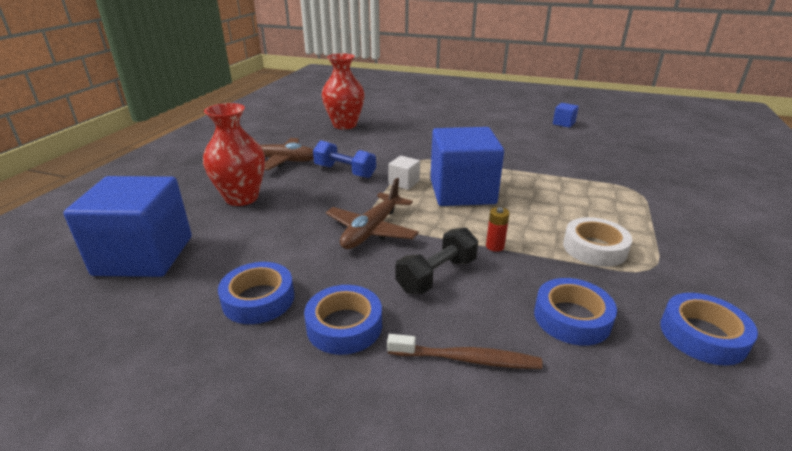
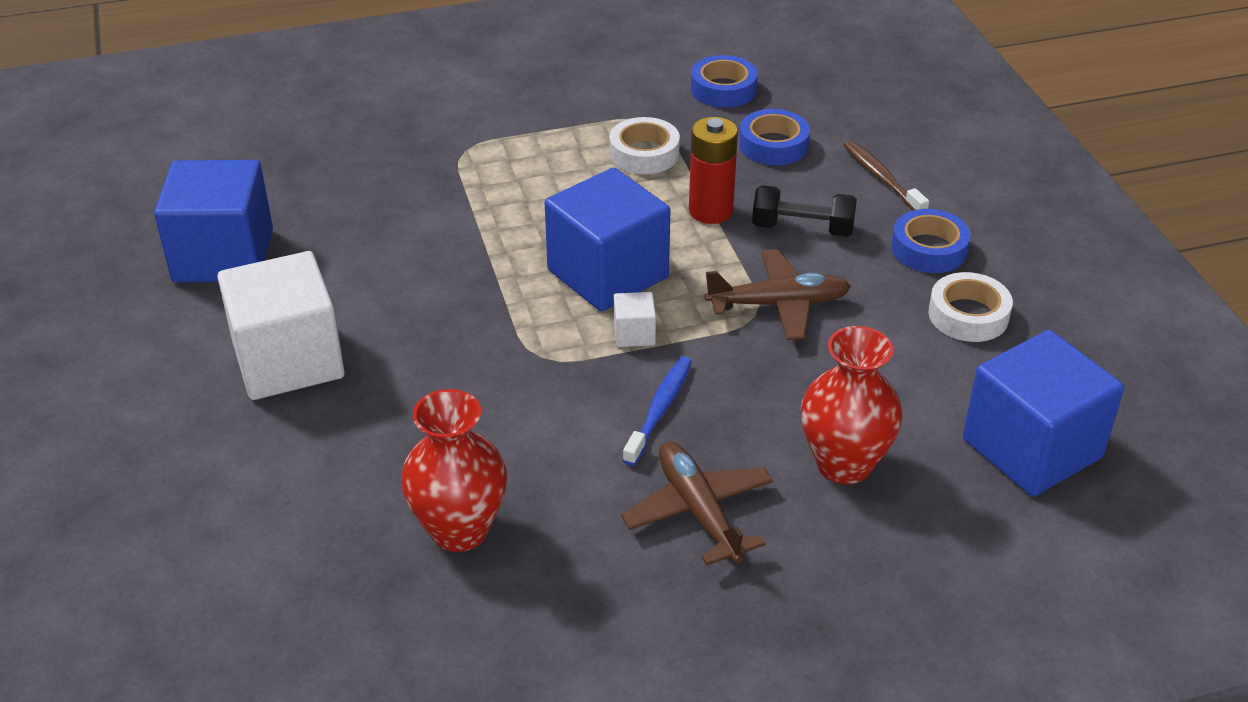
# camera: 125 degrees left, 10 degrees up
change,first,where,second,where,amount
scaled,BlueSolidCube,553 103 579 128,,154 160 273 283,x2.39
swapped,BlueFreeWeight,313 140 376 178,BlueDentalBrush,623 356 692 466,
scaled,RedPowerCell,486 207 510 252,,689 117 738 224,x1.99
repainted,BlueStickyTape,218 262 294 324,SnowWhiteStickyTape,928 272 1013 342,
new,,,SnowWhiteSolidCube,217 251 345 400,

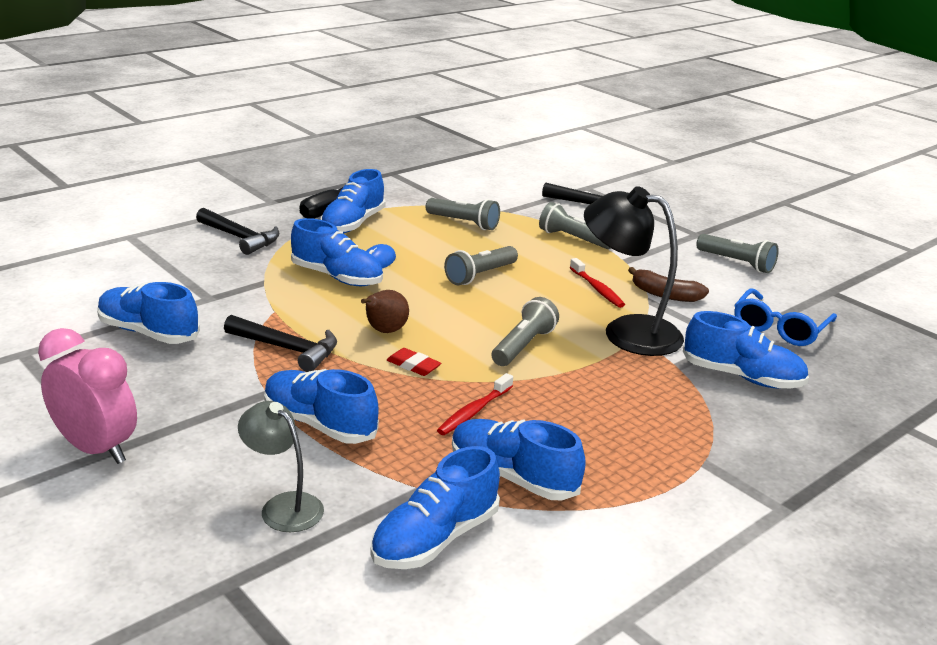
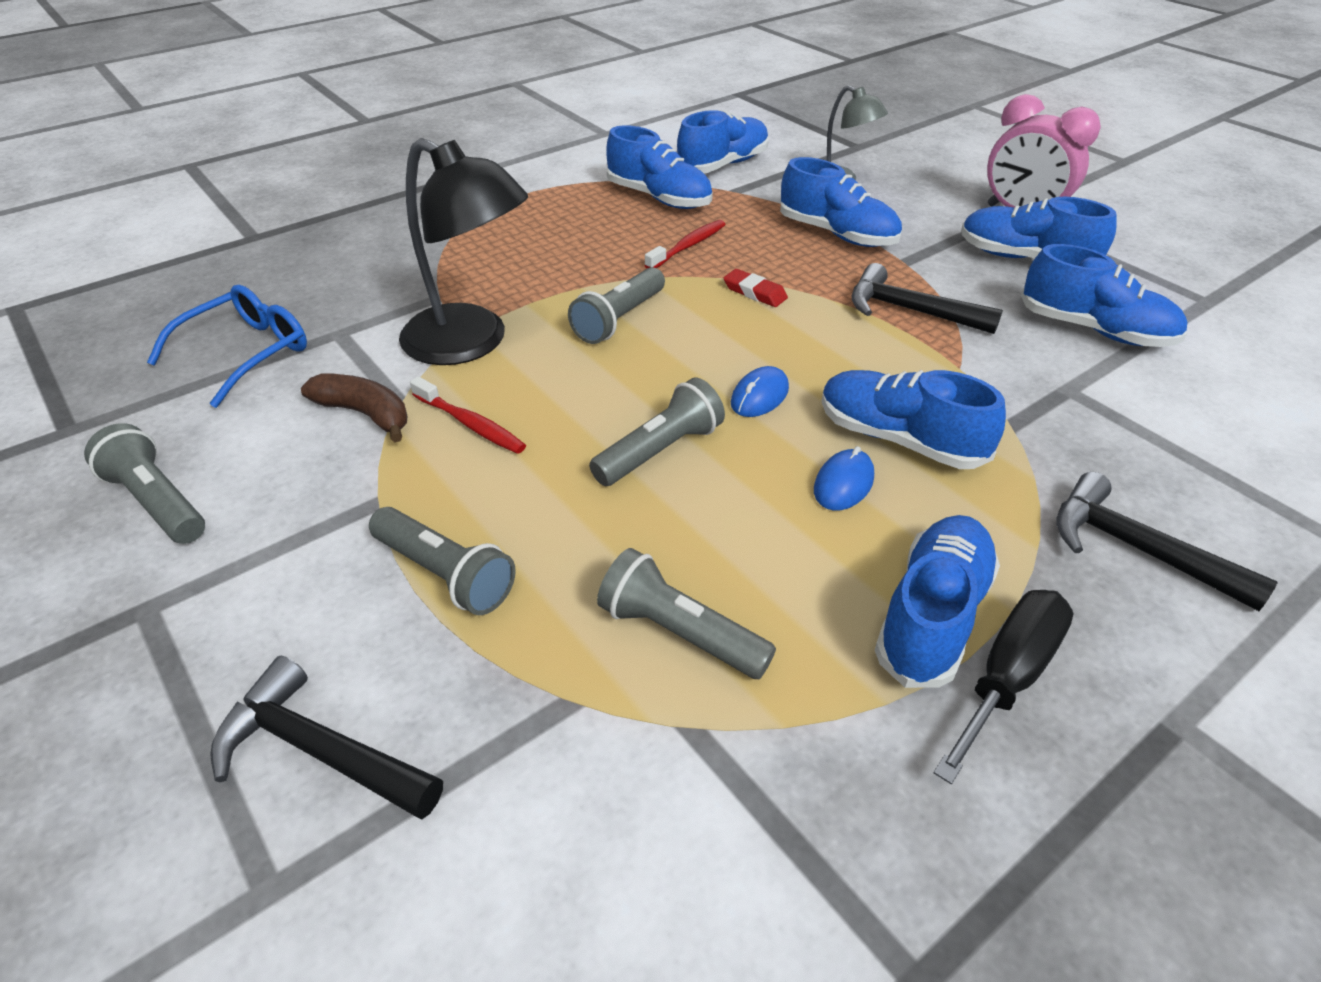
# camera: 175 degrees left, 15 degrees up
change,first,where,second,where,amount
rotated,RedDentalBrush,570 258 625 308,,410 376 526 454,150 degrees clockwise
gone,RussetPearFruit,361 290 409 333,,,
shifted,BlueLaceUpShoe,683 311 809 388,,961 197 1116 258,
new,,,BlueComputerMouse,731 366 789 417,

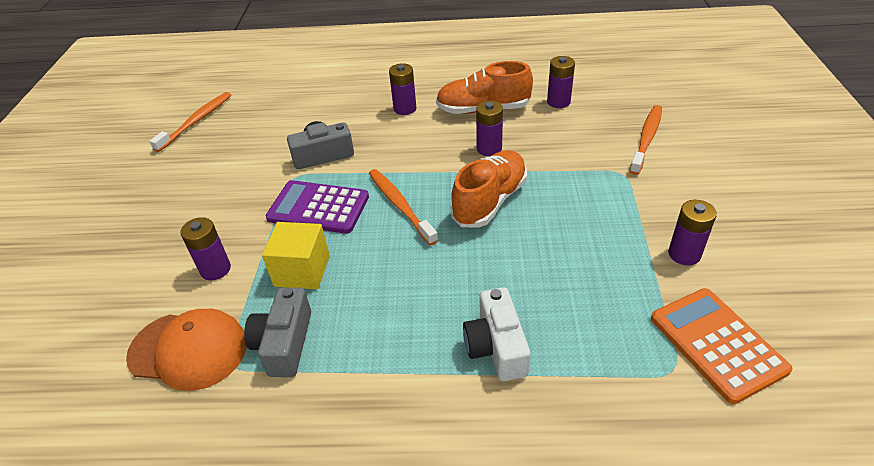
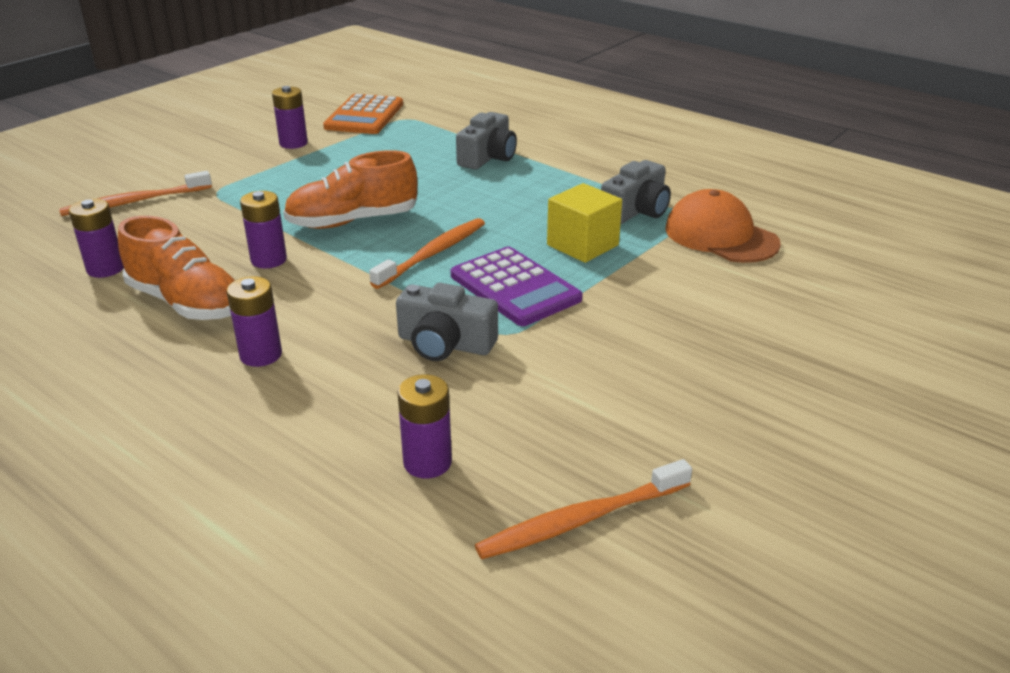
# camera: 145 degrees left, 10 degrees down
change,first,where,second,where,amount
rotated,OrangeColouredDentalBrush,369 169 438 246,,369 218 485 289,150 degrees counterclockwise
shifted,PurplePowerCell,180 217 231 280,,397 374 452 478,
repainted,SnowWhiteCompactCamera,463 287 531 381,GreyCompactCamera,456 112 517 170,

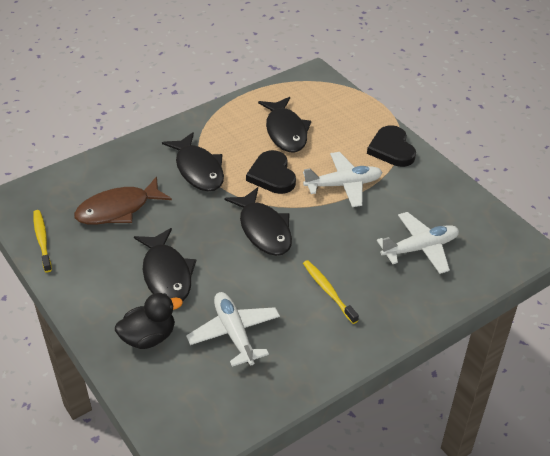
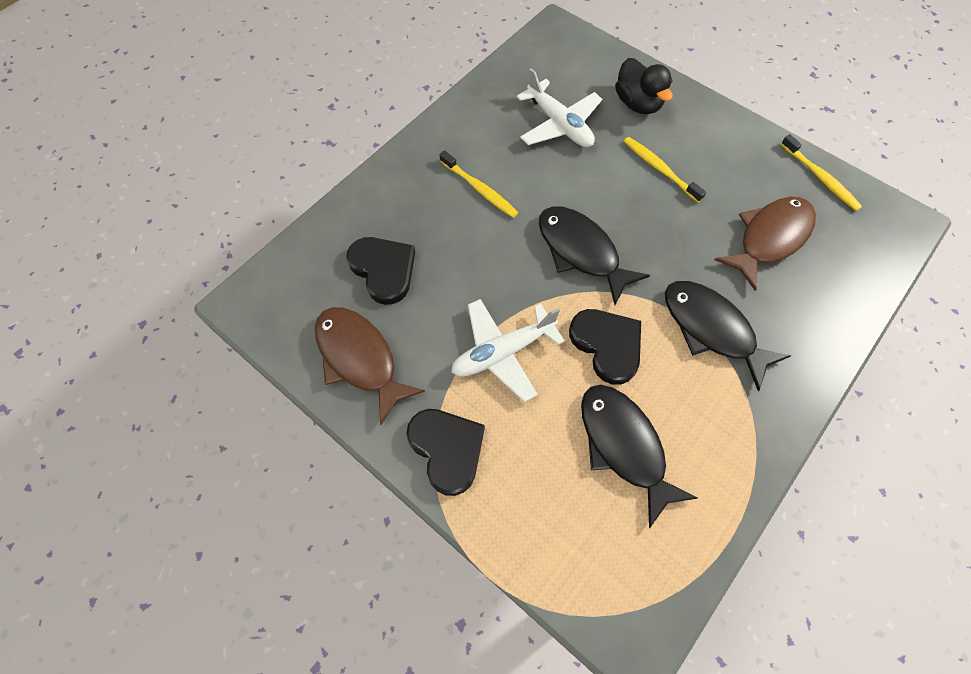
# camera: 165 degrees right, 20 degrees up
change,first,where,second,where,amount
swapped,SnowWhitePlane,377 212 459 274,EbonyLoveHeart,346 237 415 305,
swapped,EbonyToyFish,134 228 196 301,GoldenDentalBrush,624 137 706 202,
rotated,EbonyDuck,115 293 183 349,,615 58 673 114,75 degrees counterclockwise
new,,,RussetToyFish,315 307 425 425,

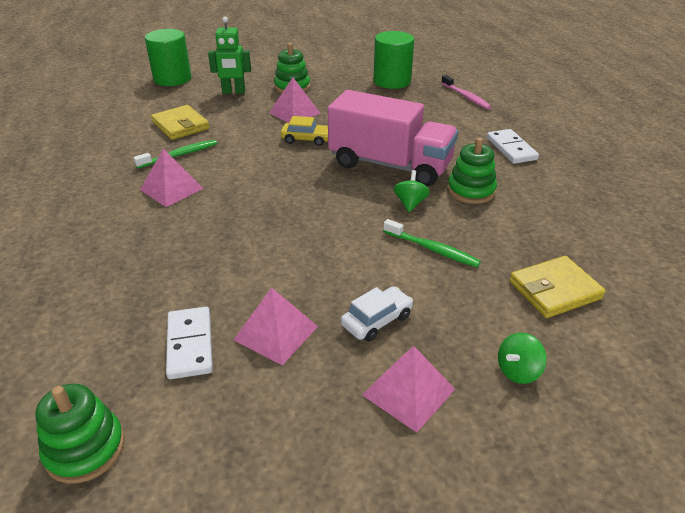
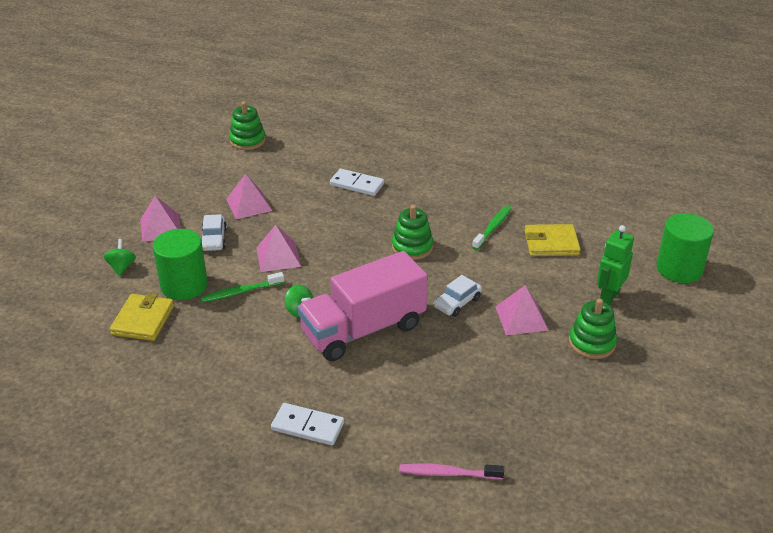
# camera: 125 degrees right, 0 degrees up
change,first,where,second,where,amount
shifted,EmeraldCylinderShape,373 31 414 89,,153 229 208 300,
repainted,GoldenAutomobile,281 116 328 146,SnowWhiteAutomobile,434 275 482 317,
shifted,EmeraldRingStacker,448 138 497 204,,392 205 433 260,
rotated,EmeraldDentalBrush,133 140 217 169,,472 206 512 250,150 degrees counterclockwise
shifted,RosyPyramid,140 149 204 207,,257 225 301 272,
shifted,SnowWhiteDominoPiece,166 307 213 379,,330 169 384 196,

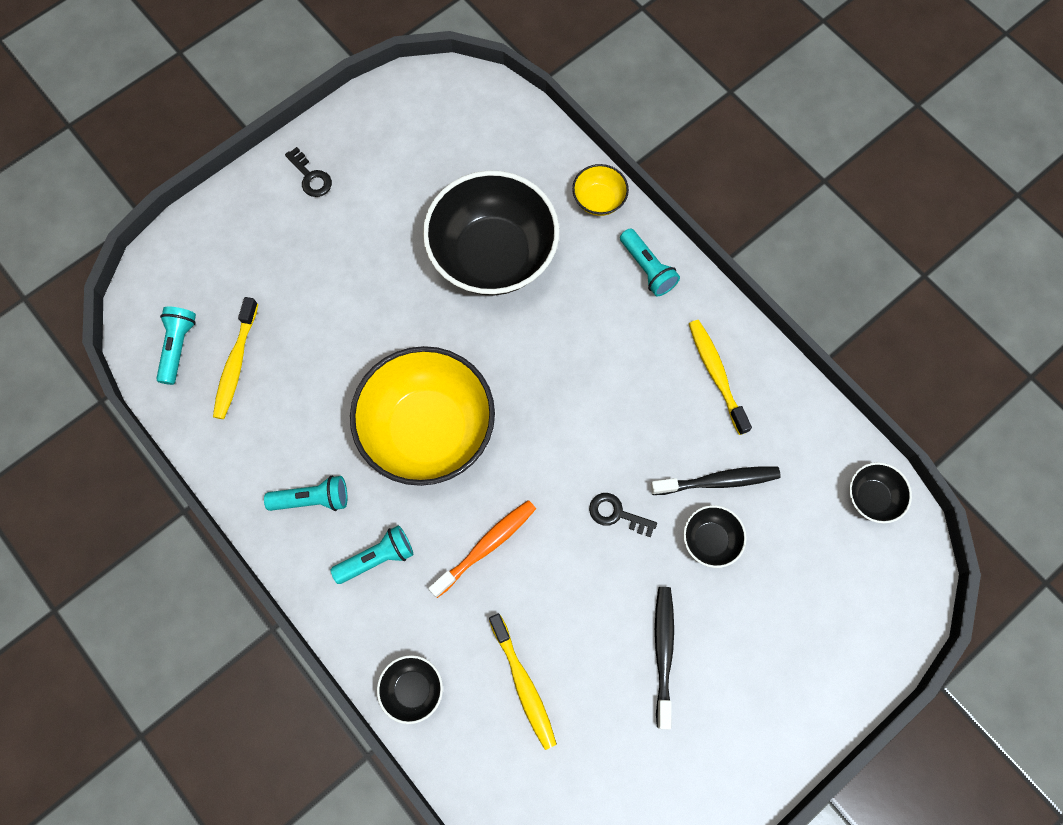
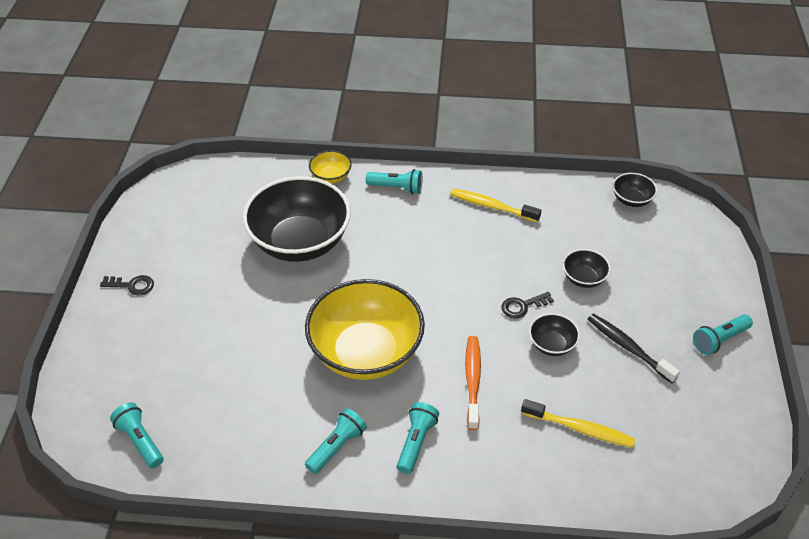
# camera: 45 degrees left, 25 degrees down
change,first,where,second,where,amount
gone,GoldenDentalBrush,213 297 258 419,,,
gone,EbonyDentalBrush,651 467 781 495,,,
shifted,EbonyServingBowl,377 655 443 724,,529 313 580 356,
new,,,TealTorch,693 314 753 355,

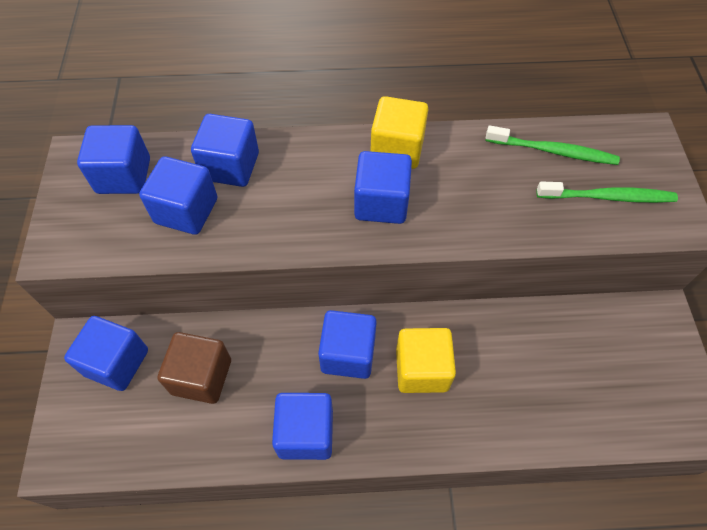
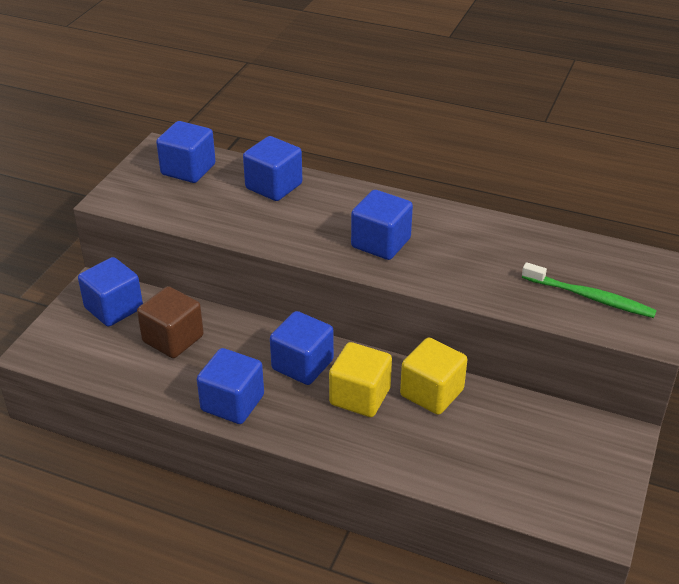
# camera: 25 degrees right, 20 degrees down
change,first,where,second,where,amount
shifted,GoldenSolidCube,370 96 428 169,,400 338 467 415,
gone,EmeraldDentalBrush,485 125 620 165,,,
gone,BlueSolidCube,139 156 217 235,,,

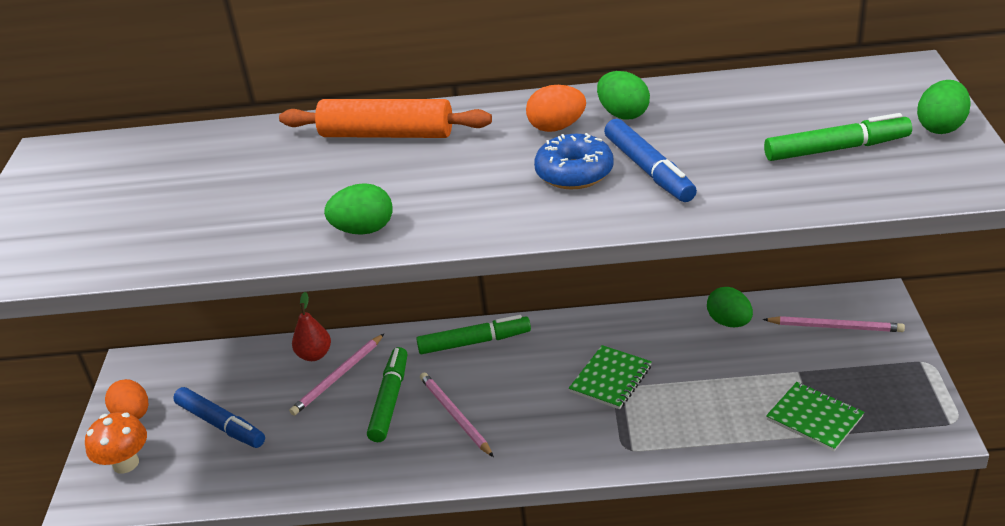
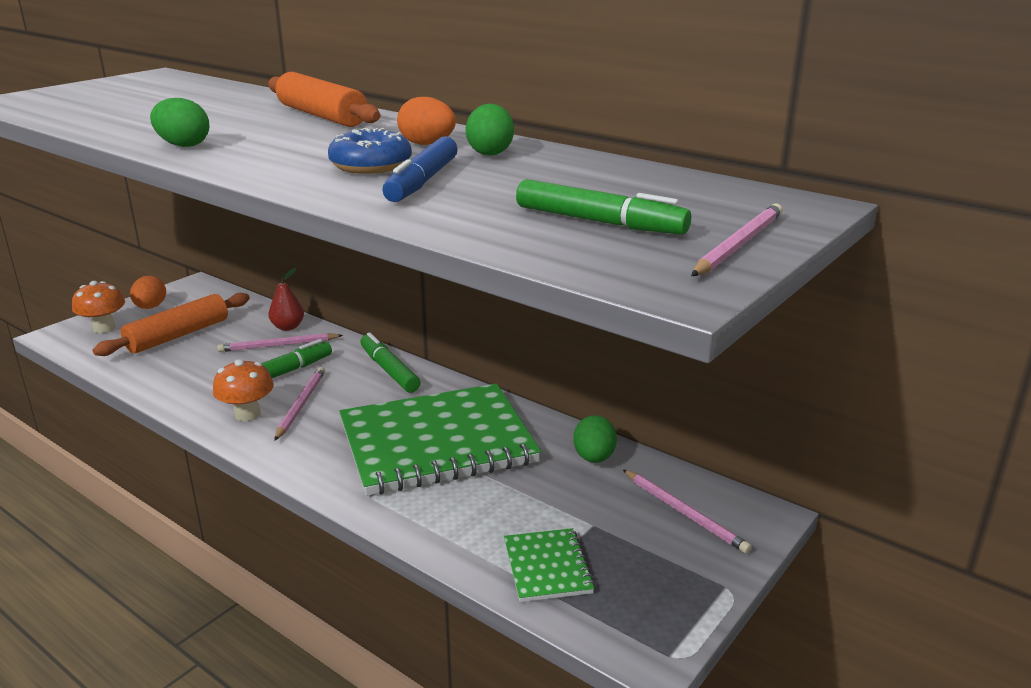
# camera: 35 degrees right, 10 degrees down
change,first,where,second,where,amount
swapped,EmeraldEgg,917 80 971 134,RosyLeadPencil,691 203 783 276,
rotated,EmeraldFeltPen,416 315 531 354,,360 332 421 393,150 degrees counterclockwise
scaled,EmeraldNotebook,569 345 652 409,,339 384 541 496,x2.29
swapped,BlueFeltPen,173 387 265 448,OrangeColouredPastryRoller,93 293 250 356,
new,,,OrangeColouredFungus,213 359 274 421,

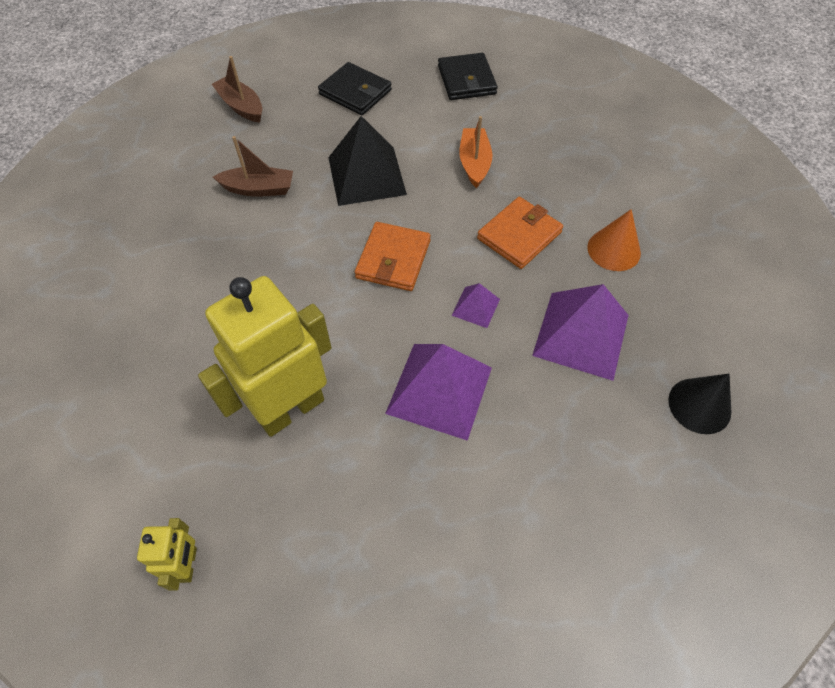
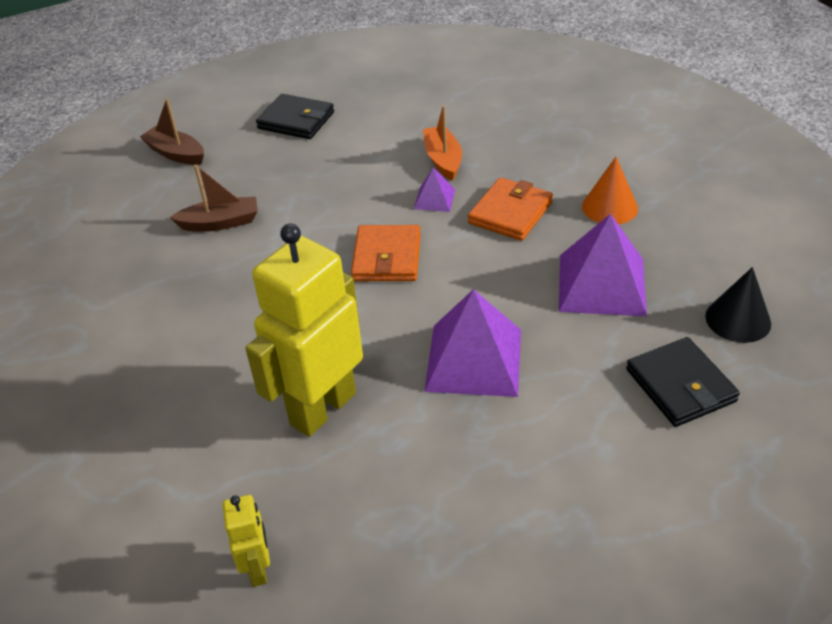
# camera: 10 degrees left, 15 degrees down
change,first,where,second,where,amount
shifted,EbonyCardWallet,438 53 498 100,,626 337 740 427,
gone,EbonyPyramid,328 116 407 206,,,
shifted,PurplePyramid,451 283 500 328,,414 168 455 212,

